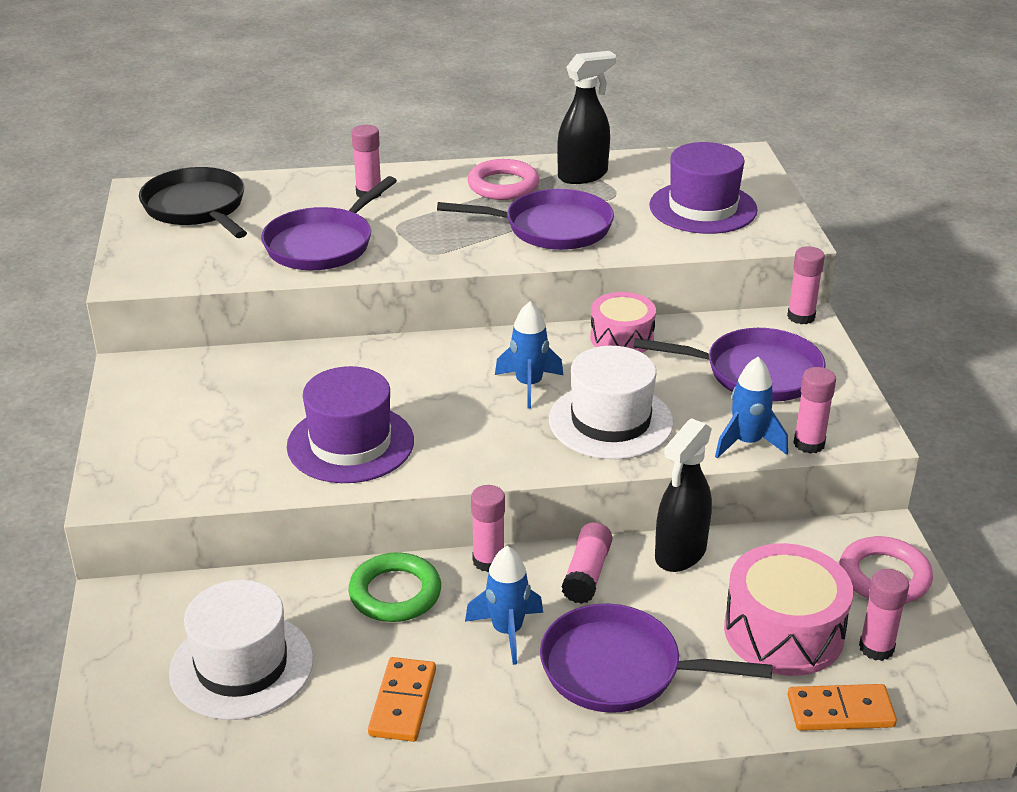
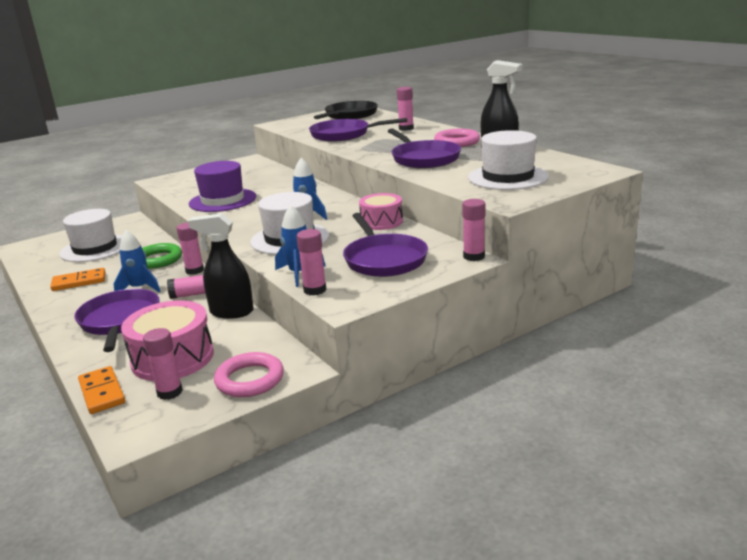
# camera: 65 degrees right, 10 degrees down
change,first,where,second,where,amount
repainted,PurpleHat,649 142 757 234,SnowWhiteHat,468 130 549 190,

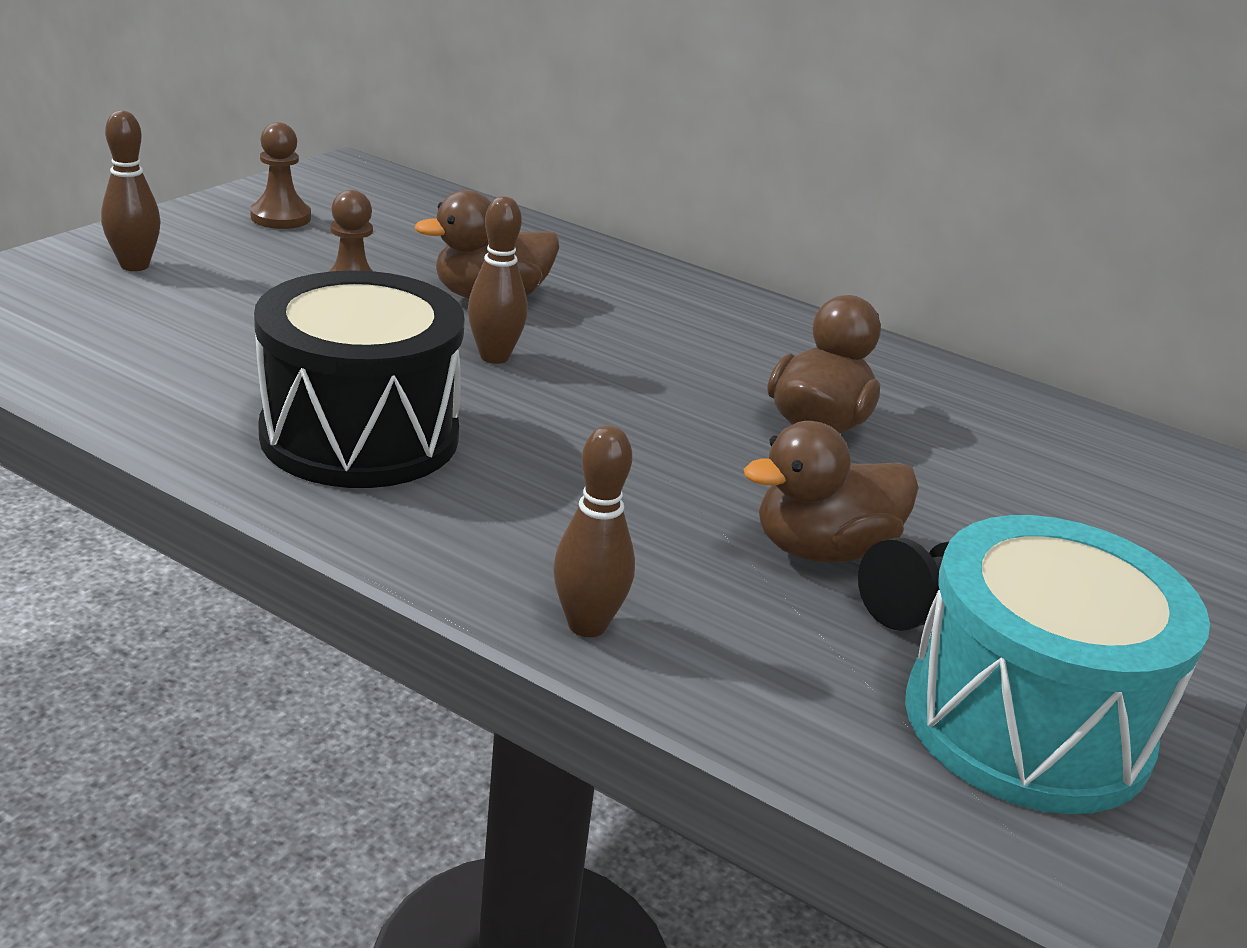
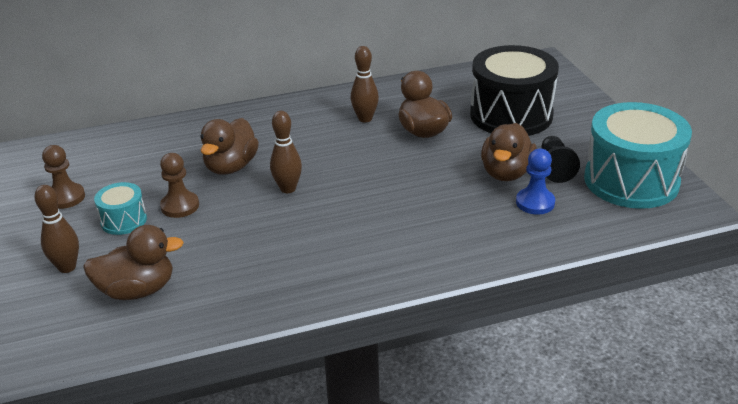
# camera: 45 degrees left, 5 degrees up
change,first,where,second,where,amount
shifted,EbonySnareDrum,254 270 465 488,,470 45 559 136,
shifted,RussetTenpin,553 425 635 637,,351 46 379 122,
new,,,BluePawn,516 149 555 215,
new,,,TealSnareDrum,94 182 147 235,
new,,,RussetDuck,83 225 184 300,

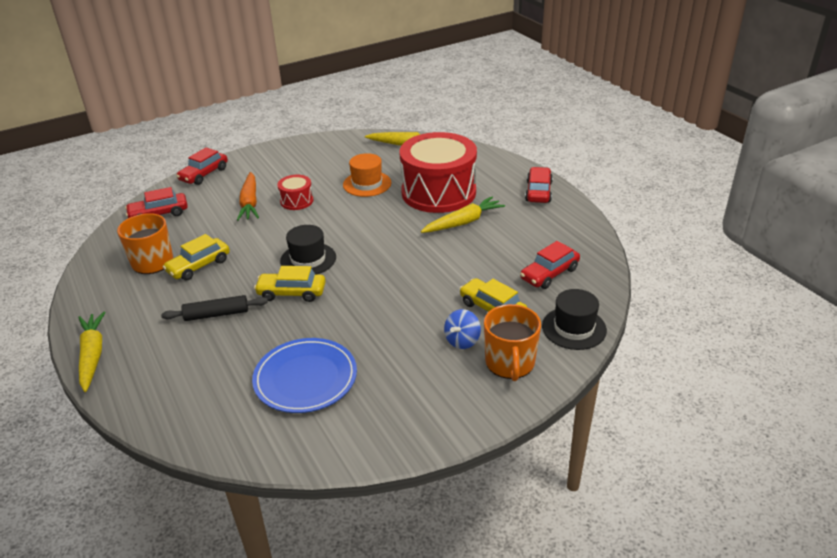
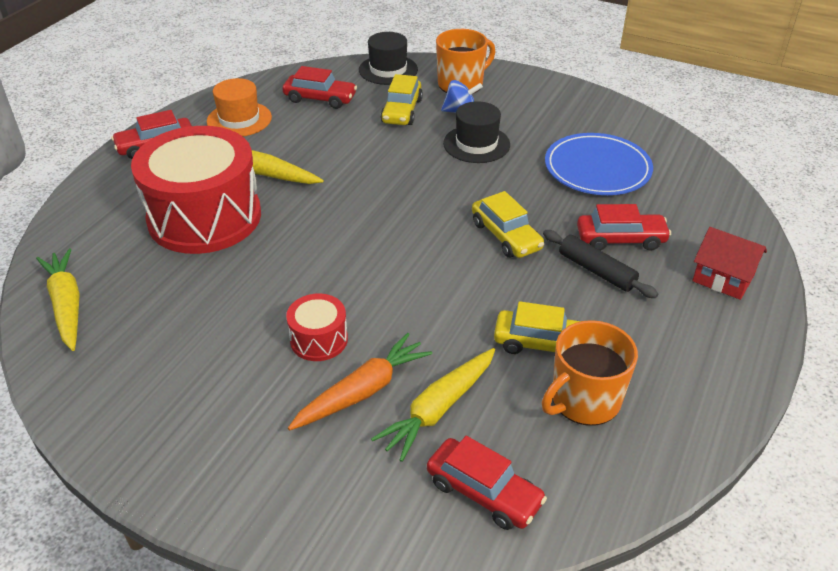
# camera: 125 degrees left, 5 degrees up
change,first,where,second,where,amount
shifted,RedAutomobile,176 147 228 185,,577 204 671 251,
shifted,OrangeColouredHat,343 153 391 197,,207 78 272 136,
shifted,EbonyHat,280 225 336 275,,443 101 510 163,
shifted,GoldenToyCarrot,78 311 106 392,,371 348 495 462,
new,,,RedCottage,692 227 767 300,

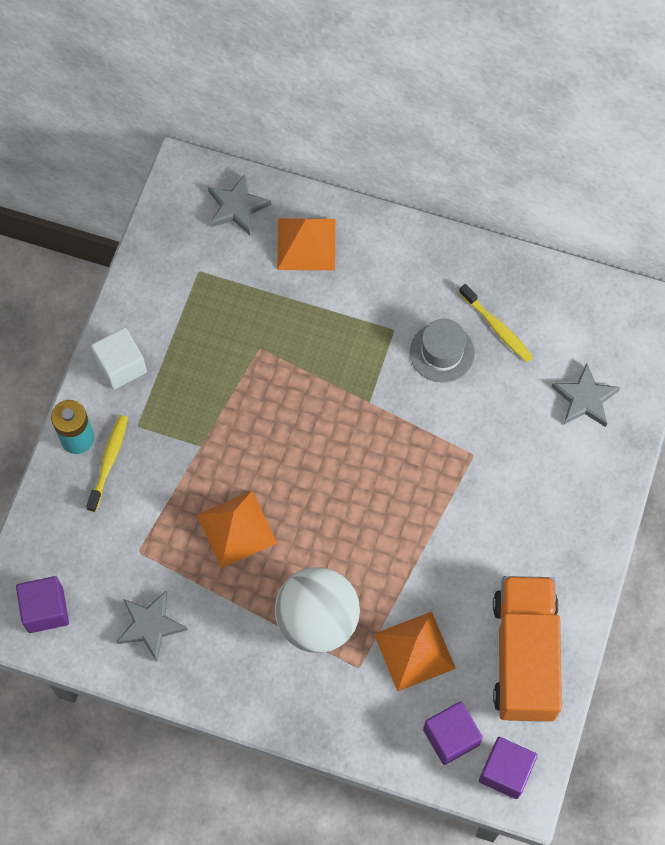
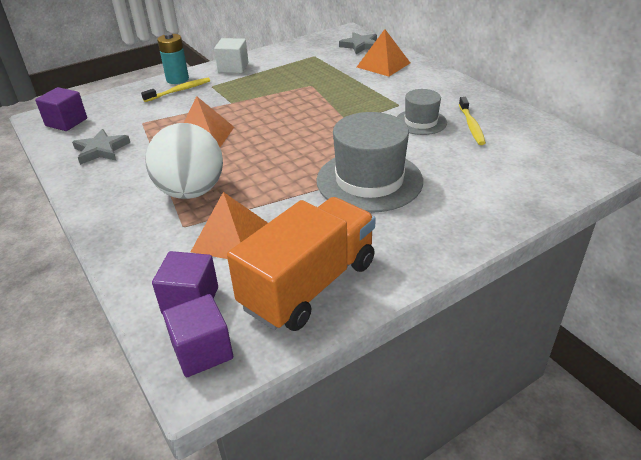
# camera: 40 degrees right, 30 degrees down
change,first,where,second,where,amount
gone,GreyStarShape,551 363 621 427,,,
new,,,GreyHat,316 112 423 213,

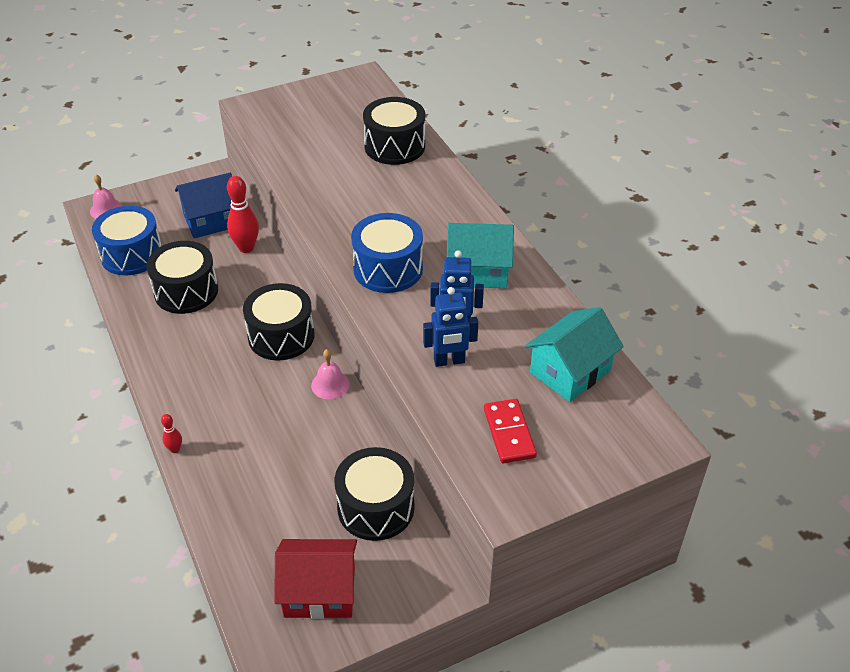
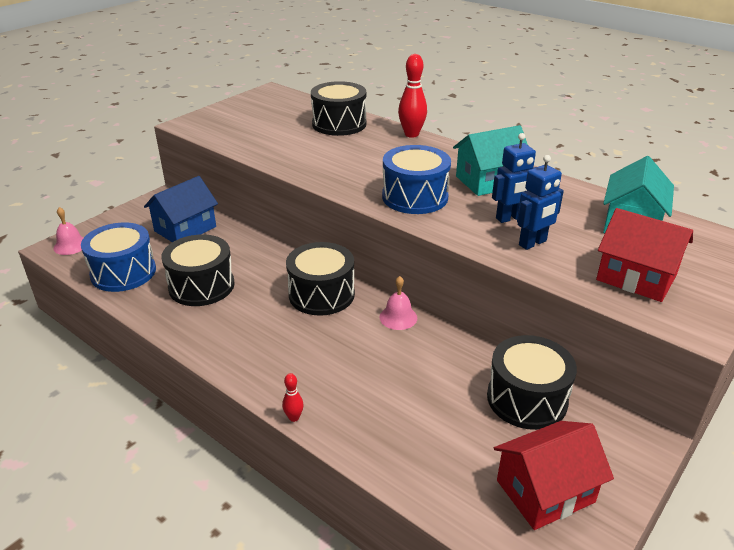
# camera: 25 degrees left, 10 degrees down
change,first,where,second,where,amount
shifted,RedTenpin,227 176 259 253,,398 54 427 138,
swapped,RedDominoPiece,484 399 537 464,RedCottage,596 208 693 302,

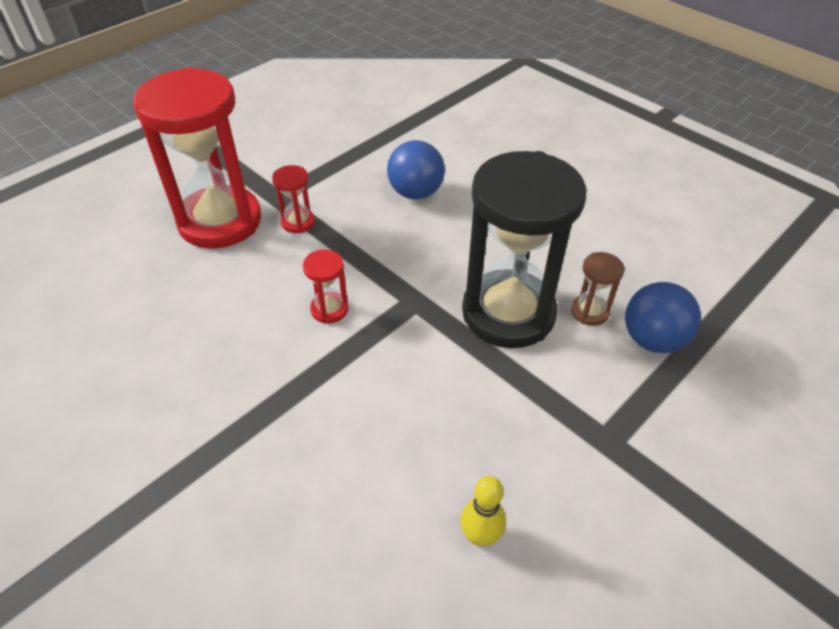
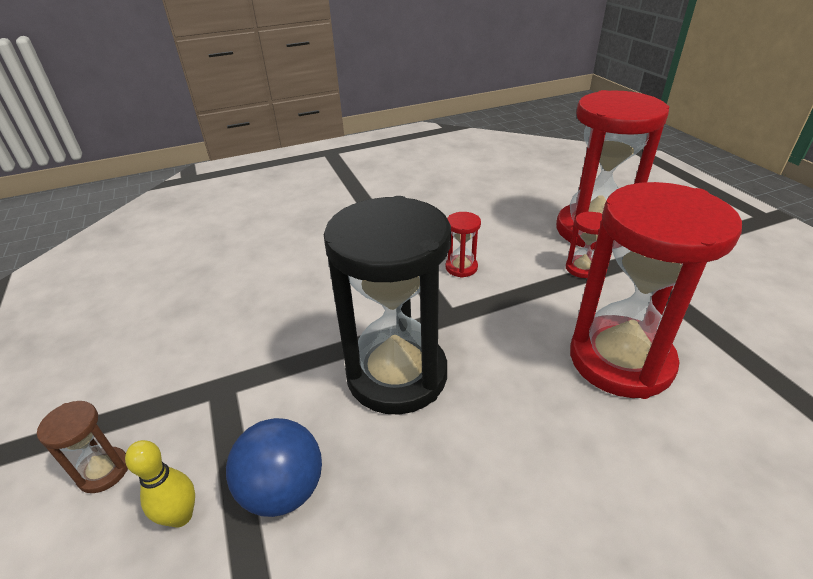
# camera: 115 degrees right, 10 degrees down
change,first,where,second,where,amount
swapped,BlueBall,387 140 445 199,RedSandglass,570 182 742 399,
shifted,RussetSandglass,571 252 625 326,,37 401 128 493,
shifted,GoldenTenpin,460 476 506 546,,125 440 195 528,

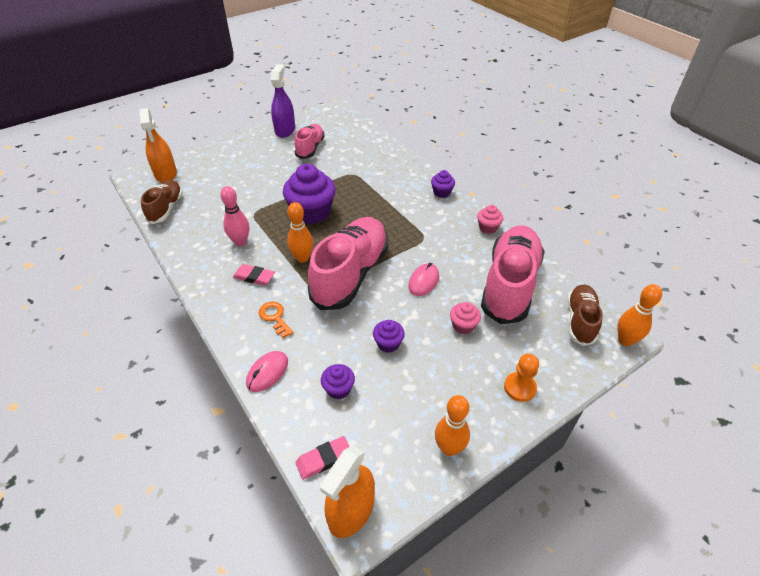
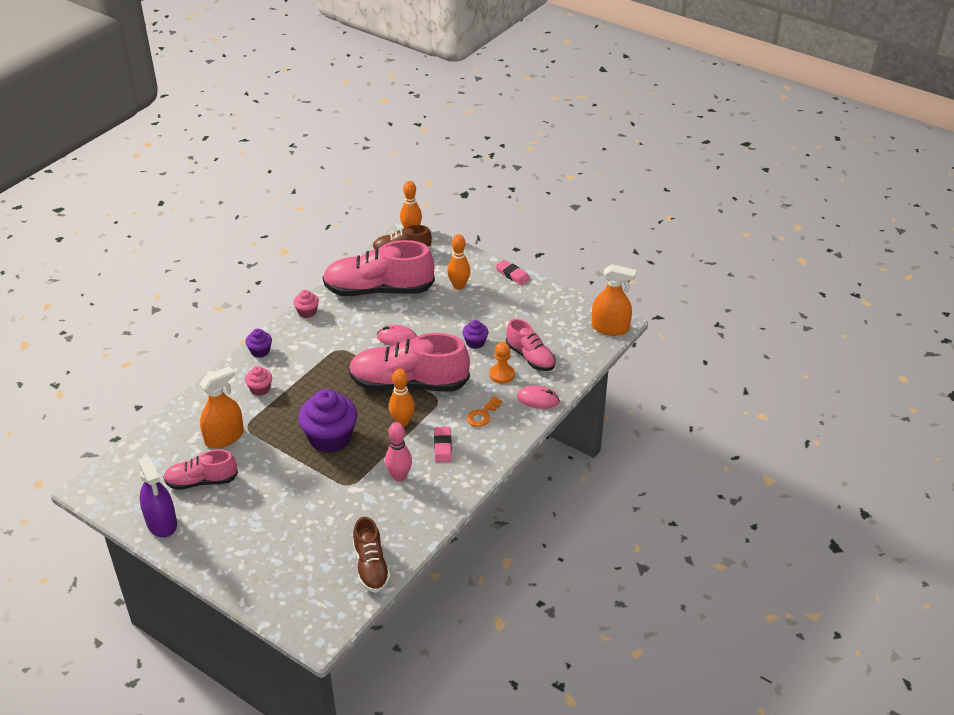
# camera: 110 degrees left, 5 degrees down
change,first,where,second,where,amount
rotated,PurpleSprayBottle,271 64 295 138,,138 456 177 537,105 degrees counterclockwise
shifted,OrangeColouredSprayBottle,139 108 177 183,,199 366 244 448,
rotated,RussetLaceUpShoe,141 180 183 224,,353 517 390 593,90 degrees counterclockwise
shifted,RosyCupcake,450 302 481 334,,245 366 272 396,
shifted,OrangeColouredPawn,504 354 539 402,,490 342 515 384,
swapped,PurpleCupcake,321 364 355 399,RosyLaceUpShoe,506 319 556 371,
shifted,OrangeColouredTenpin,435 395 470 456,,447 234 470 290,
shifted,RosyGumEraser,295 436 350 480,,495 260 530 285,

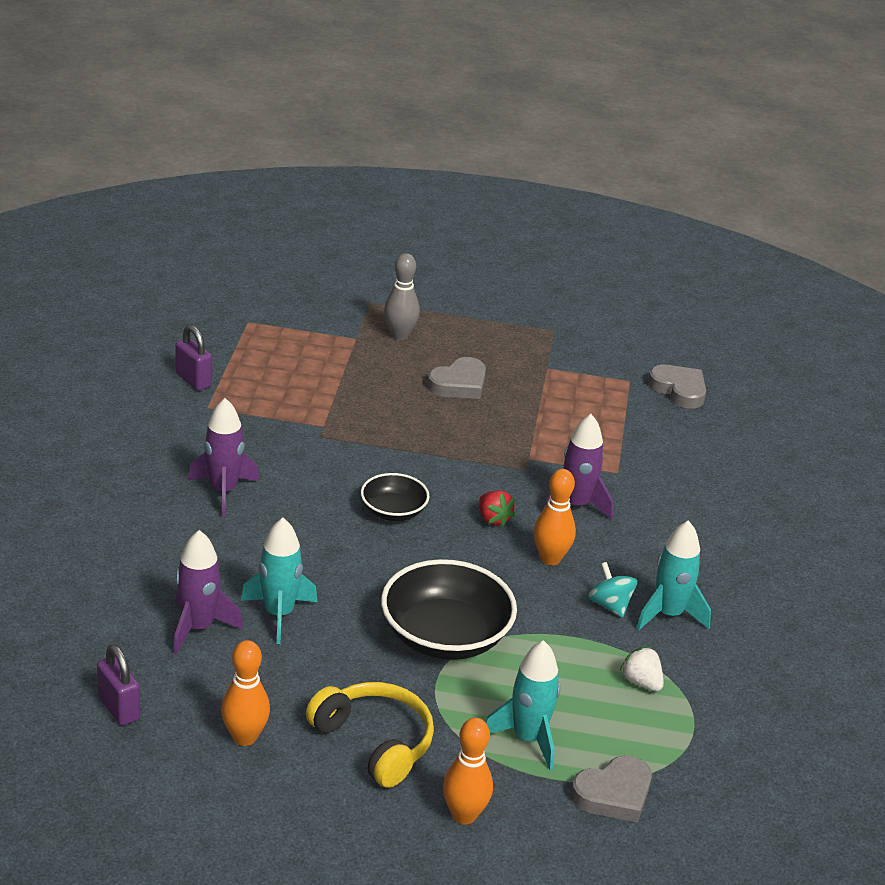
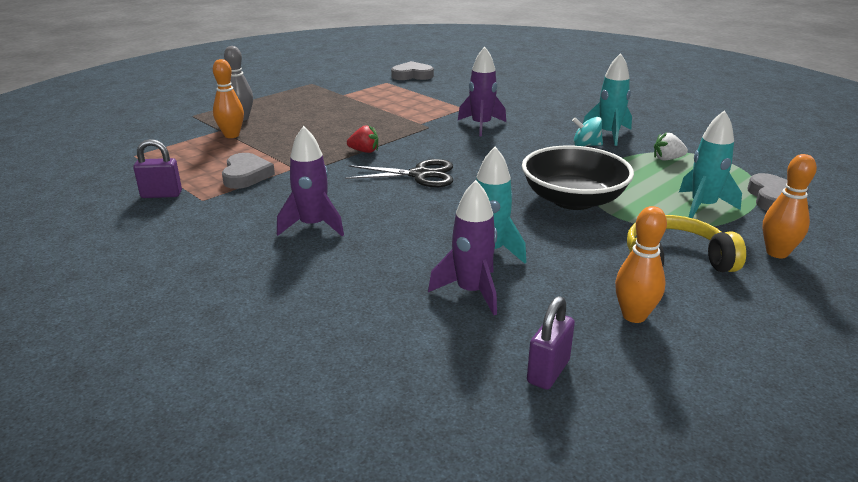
# camera: 50 degrees left, 5 degrees down
change,first,where,second,where,amount
shifted,GreyLoveHeart,427 357 486 399,,222 153 275 189,
shifted,OrangeColouredTenpin,533 469 576 565,,213 59 244 138,
swapped,EbonyServingBowl,361 473 429 521,EbonyScissors,345 159 453 187,
shifted,RedBerry,479 490 516 528,,347 125 378 153,
rotated,PurpleSmallLock,97 644 140 726,,527 296 575 390,60 degrees counterclockwise

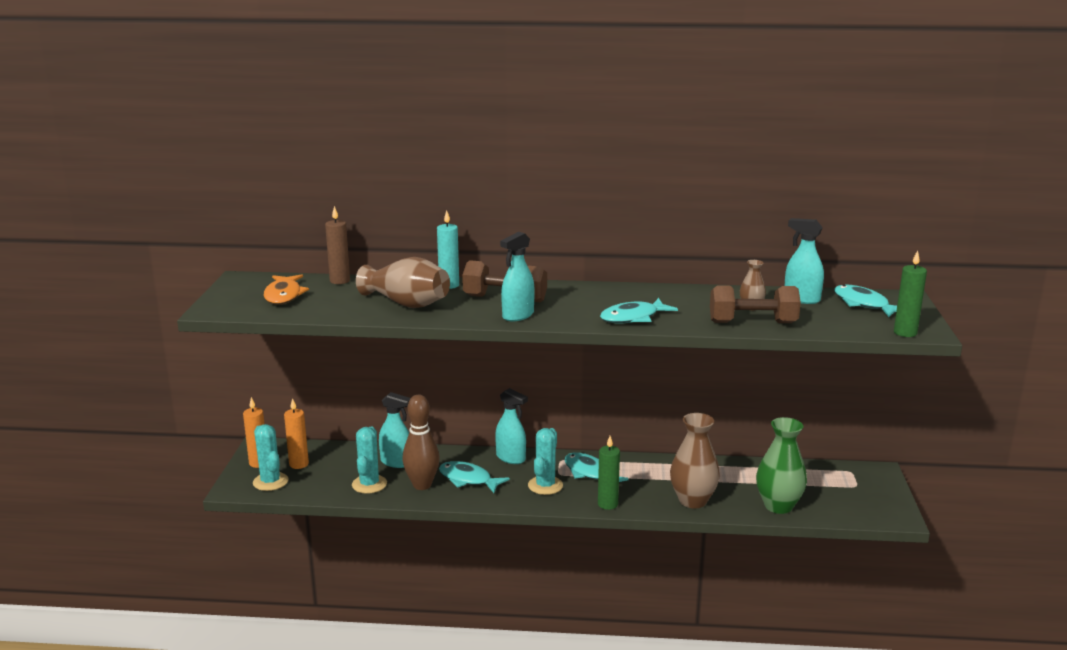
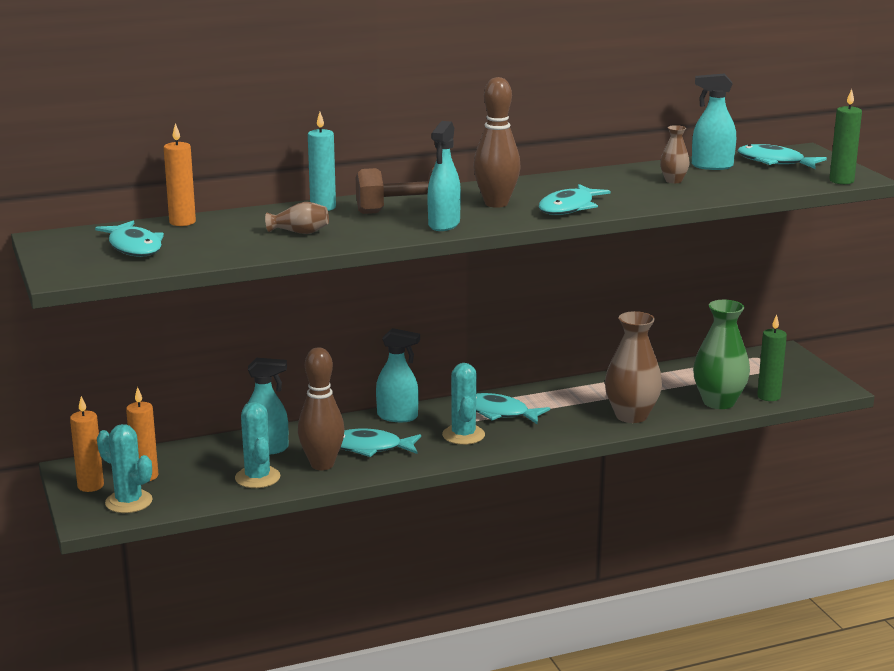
# camera: 25 degrees left, 0 degrees up
change,first,where,second,where,amount
repainted,RussetPillarCandle,325 206 350 284,OrangeColouredPillarCandle,164 123 196 226,
scaled,RussetVase,356 257 450 308,,265 202 329 234,x0.50
repainted,OrangeColouredToyFish,263 274 309 305,TealToyFish,95 221 164 257,
gone,RussetFreeWeight,710 285 801 323,,,
shifted,EmeraldPillarCandle,598 436 620 510,,757 315 787 401,
new,,,RussetTenpin,473 77 521 208,

